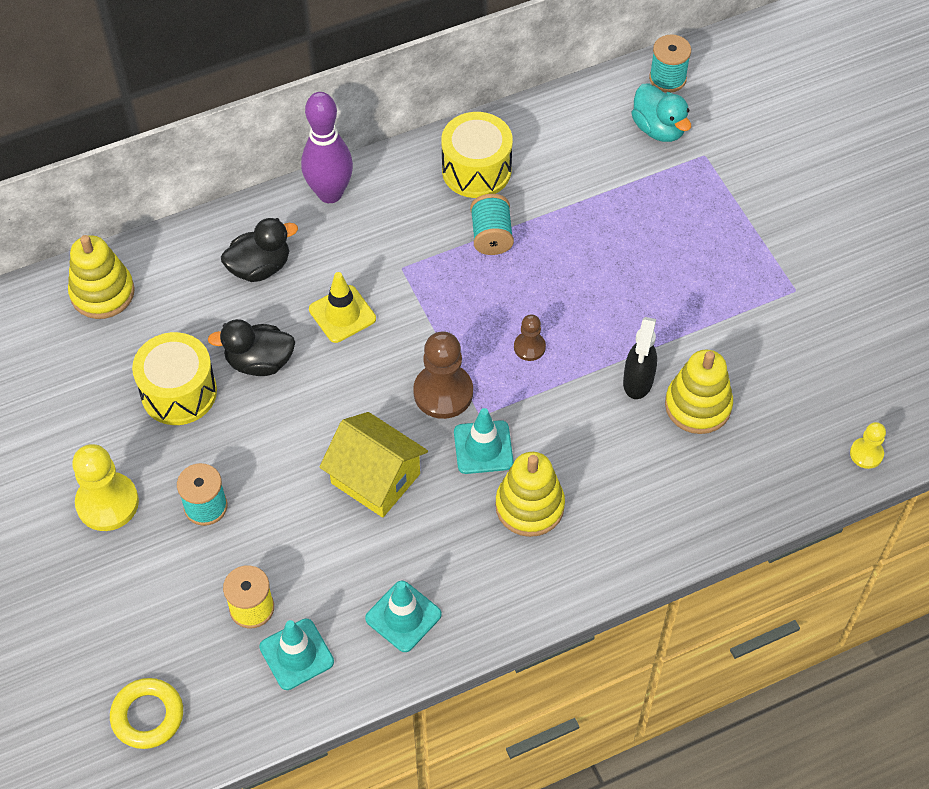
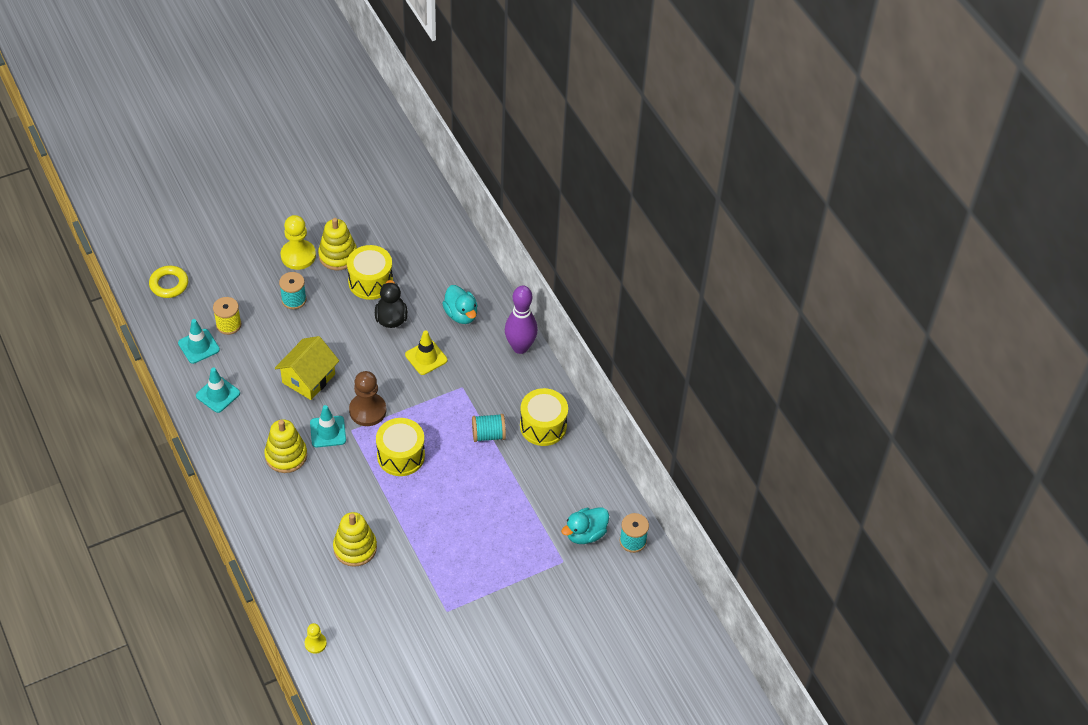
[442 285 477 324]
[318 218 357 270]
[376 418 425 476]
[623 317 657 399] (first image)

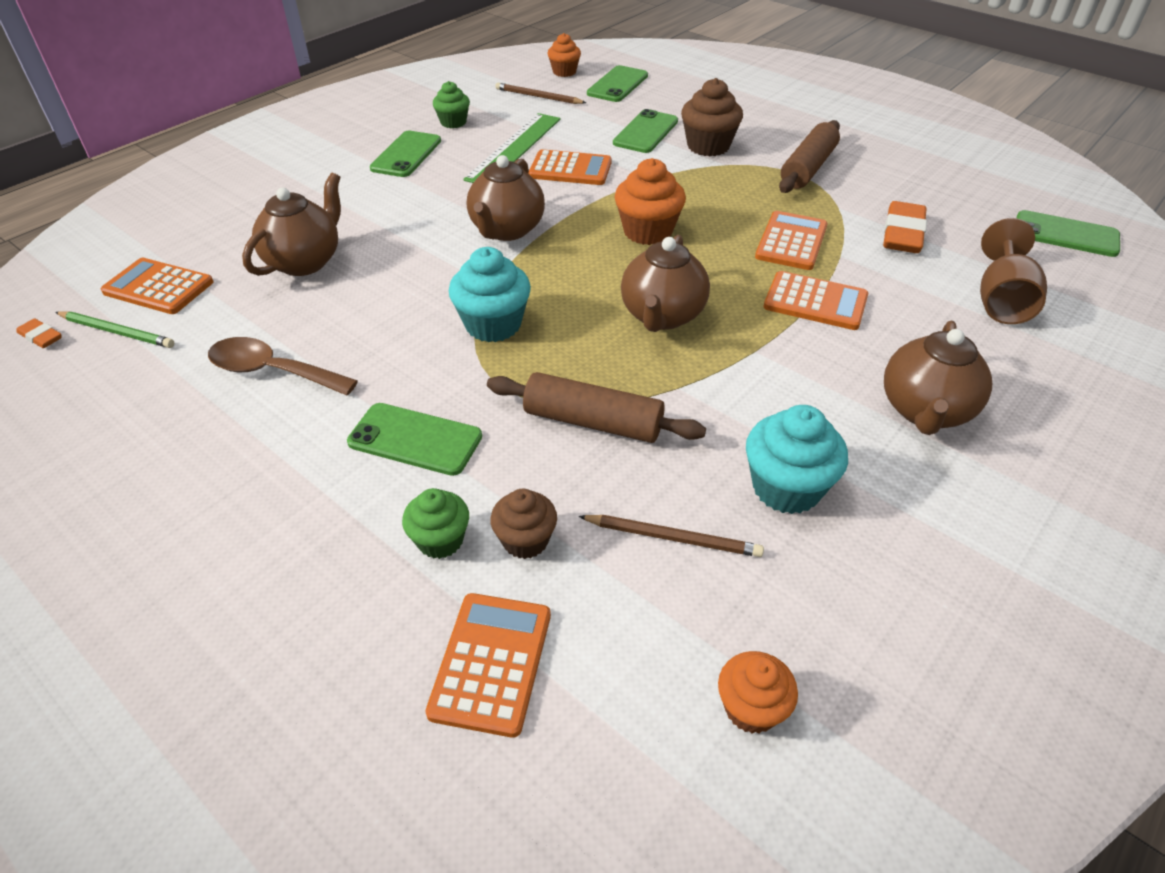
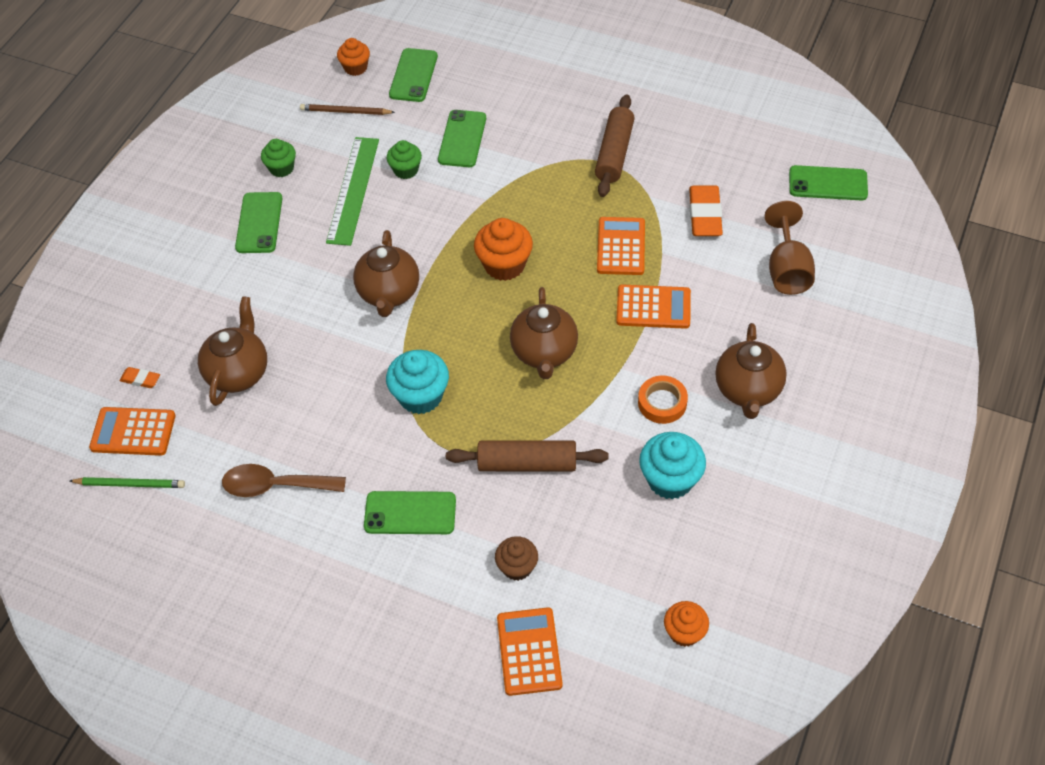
[681 78 743 156] (first image)
[529 149 612 185] (first image)
[120 367 160 388]
[387 140 422 179]
[578 515 764 557] (first image)
[638 375 688 424]

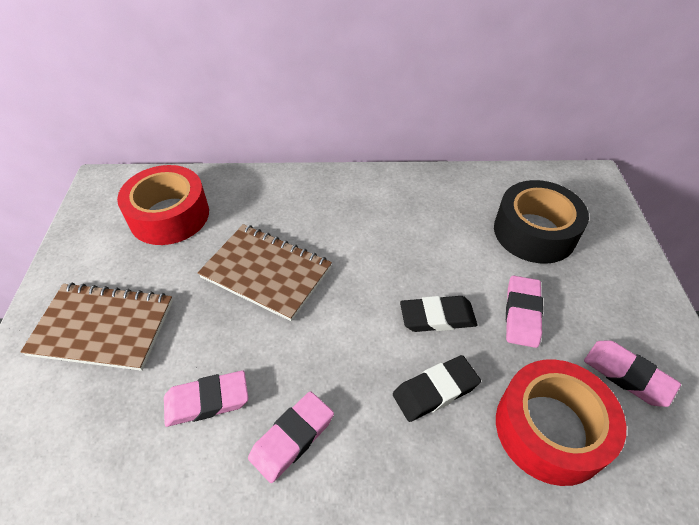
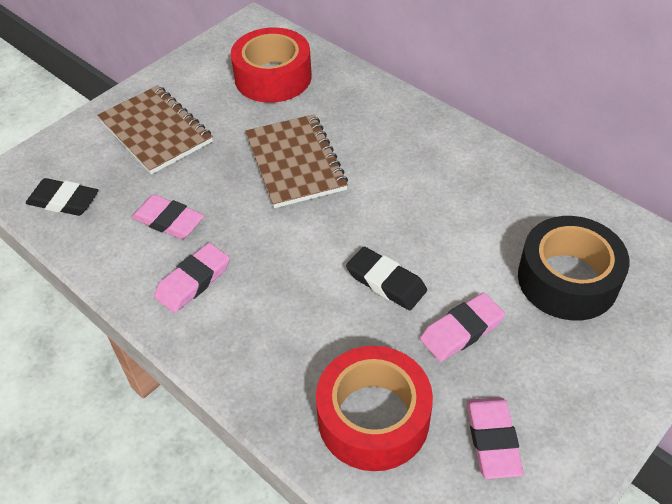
[26 178 98 216]
[154 243 230 313]

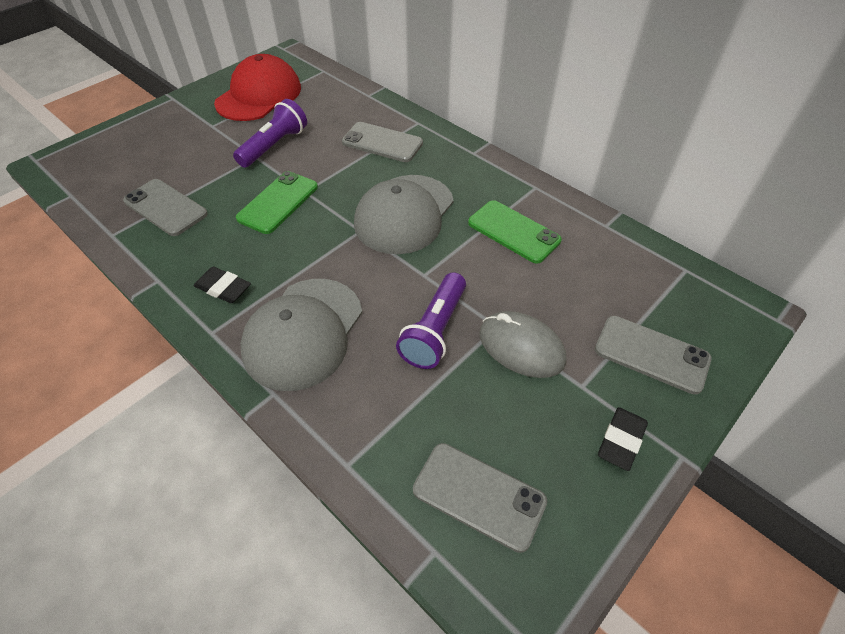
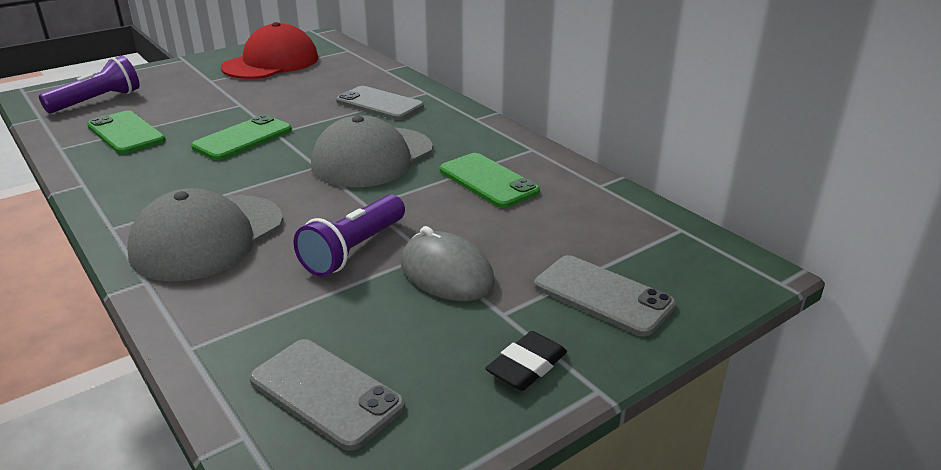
[39 56 140 113]
[87 111 166 154]
[194 267 251 303] (first image)

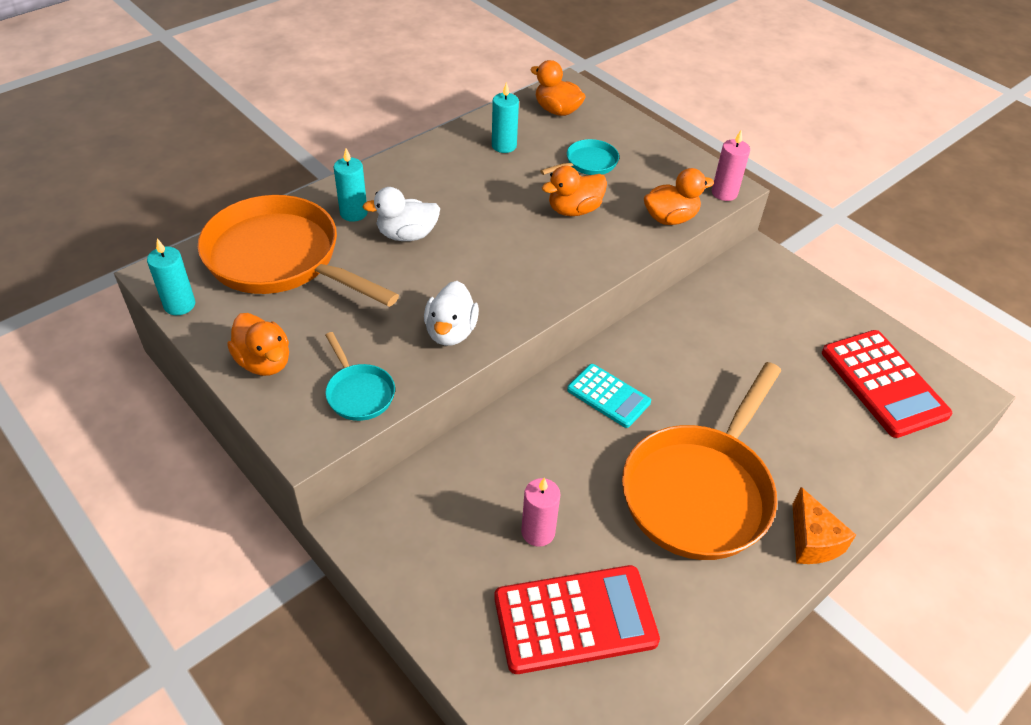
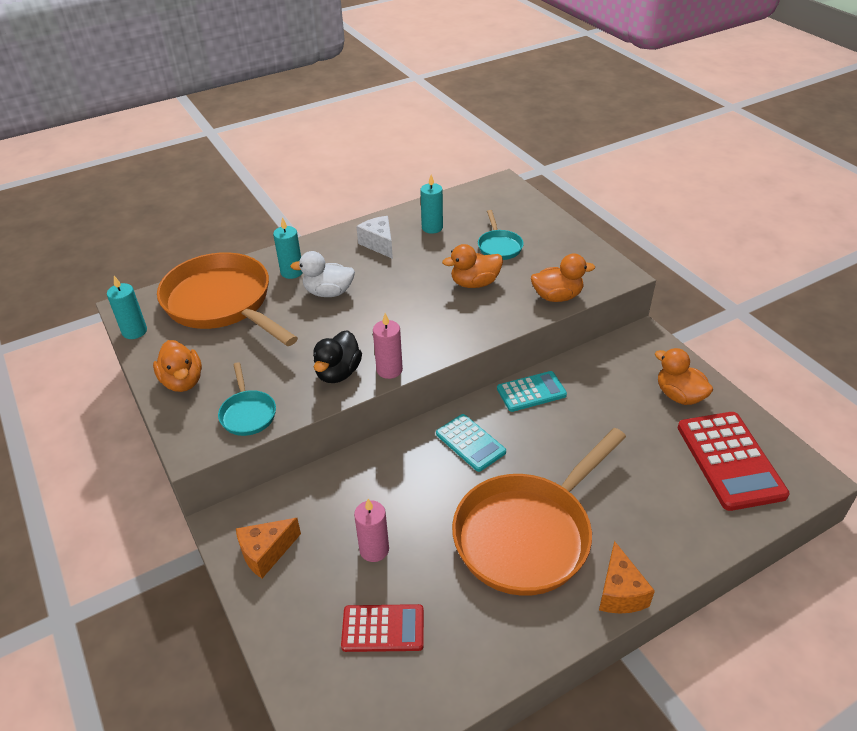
[655 348 713 405]
[373 313 403 379]
[478 210 524 260]
[313 330 362 383]
[341 604 424 652]
[356 216 393 259]
[497 371 567 412]
[236 518 301 579]

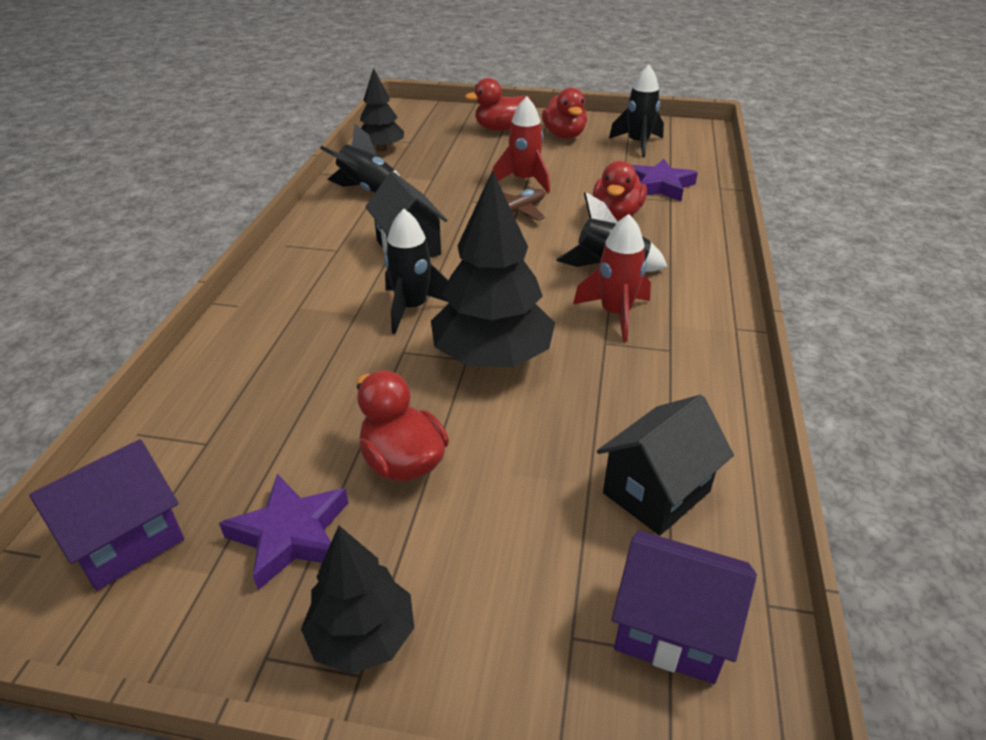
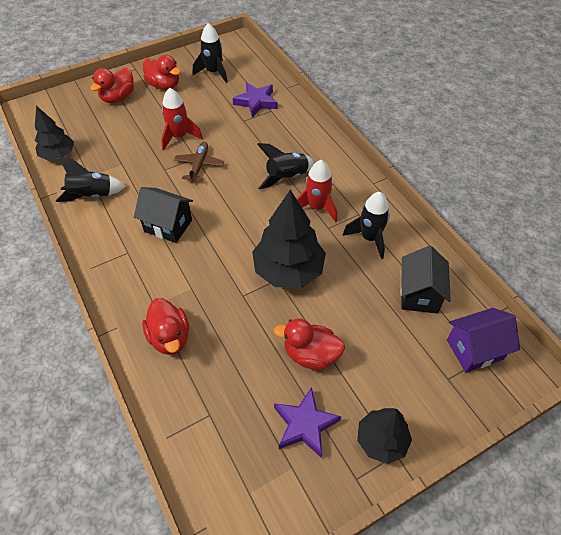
[142 298 189 355]
[343 192 390 259]
[29 439 184 591] (first image)

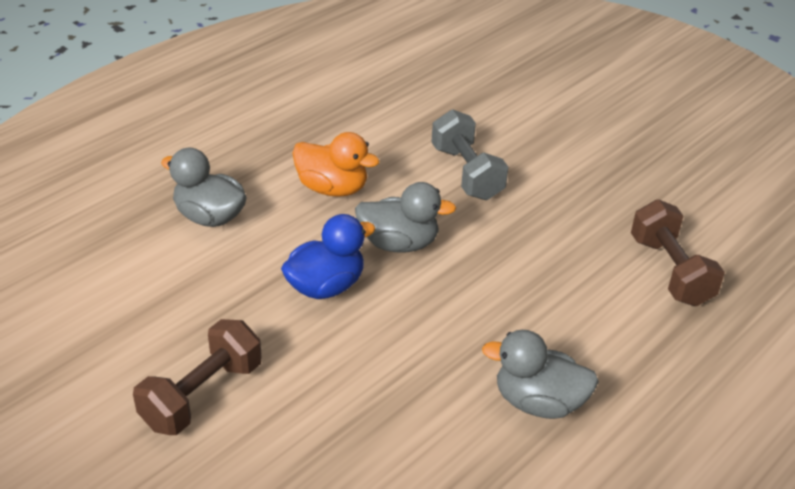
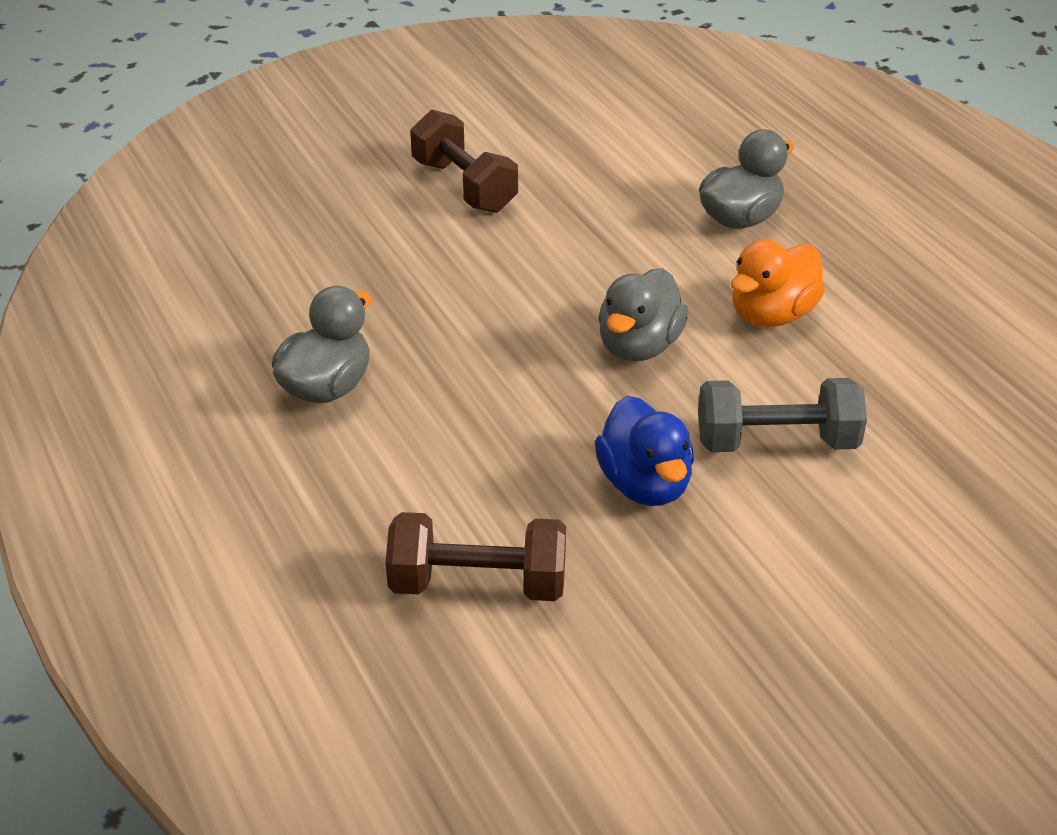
[595 396 694 506]

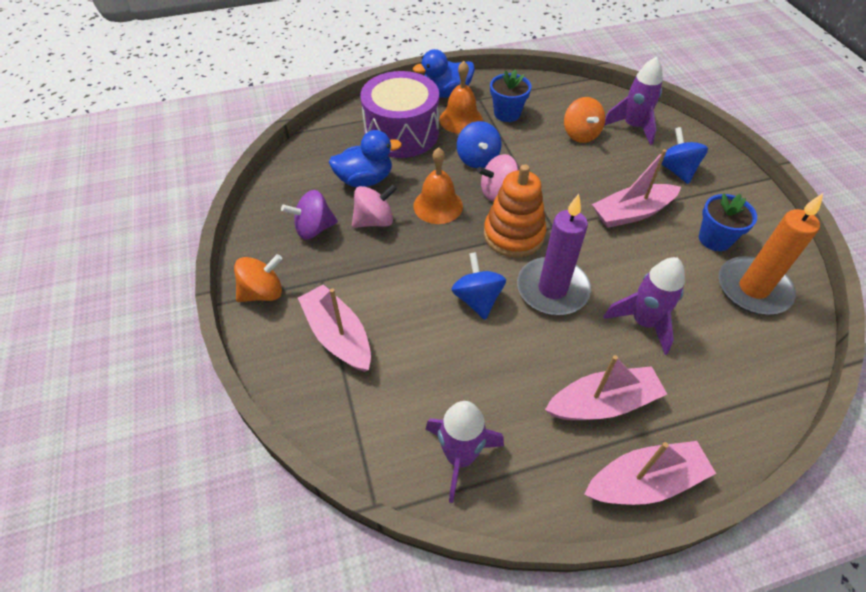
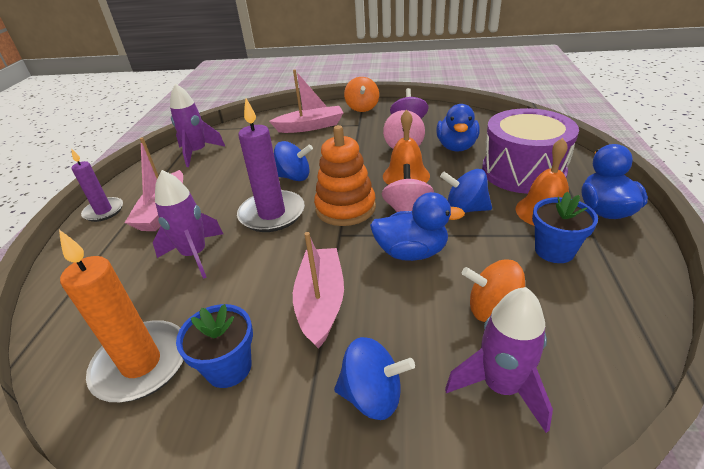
[71 148 123 222]
[370 192 465 261]

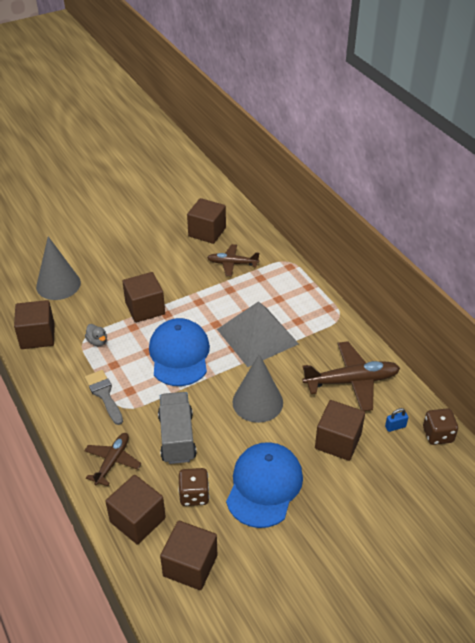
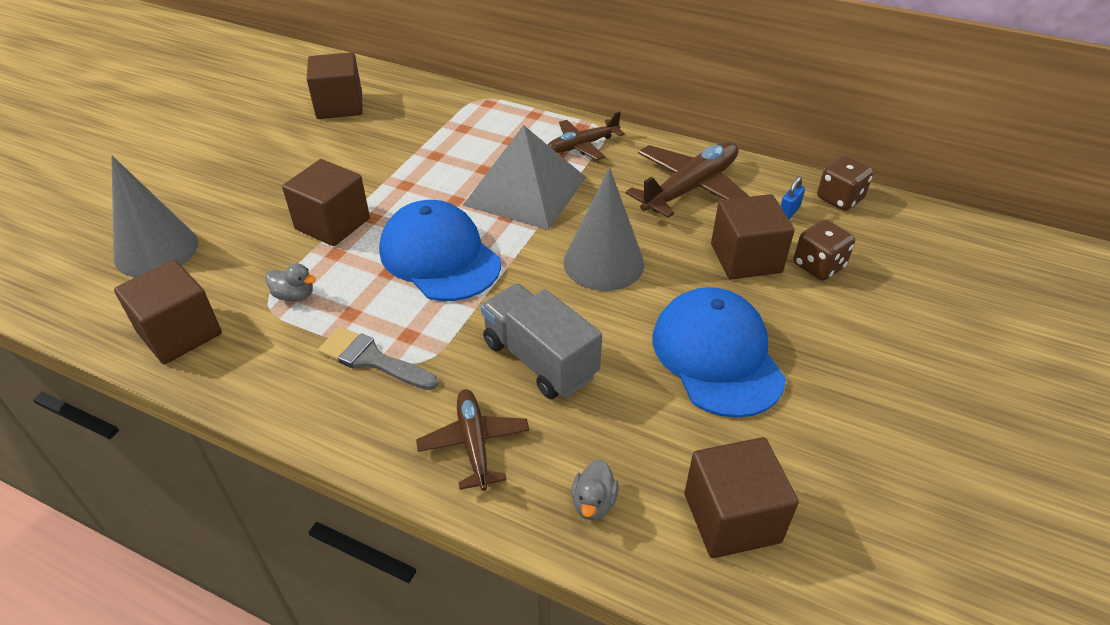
[548 111 625 160]
[794 219 855 281]
[571 459 619 520]

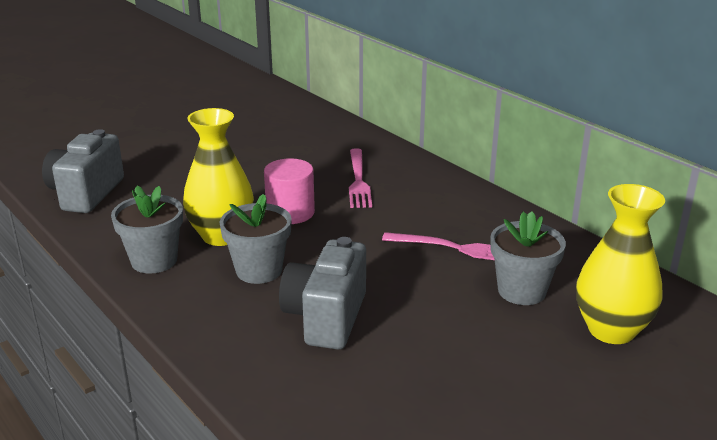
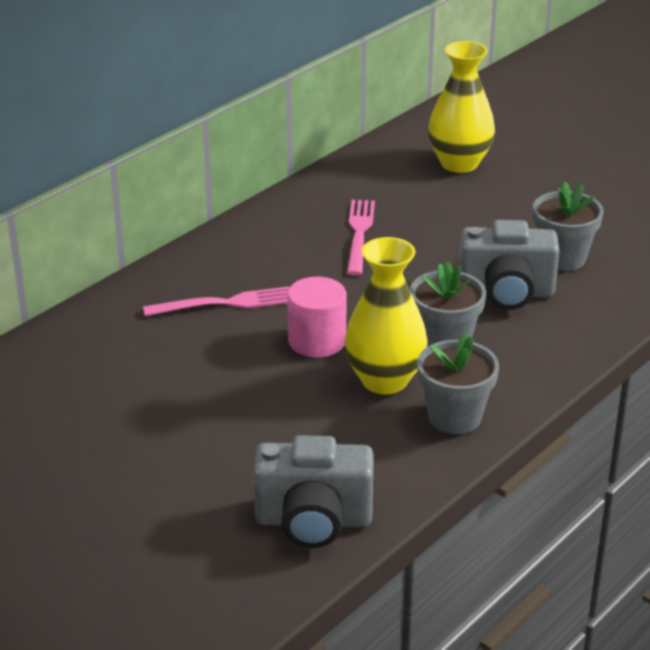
[533 182 604 271]

